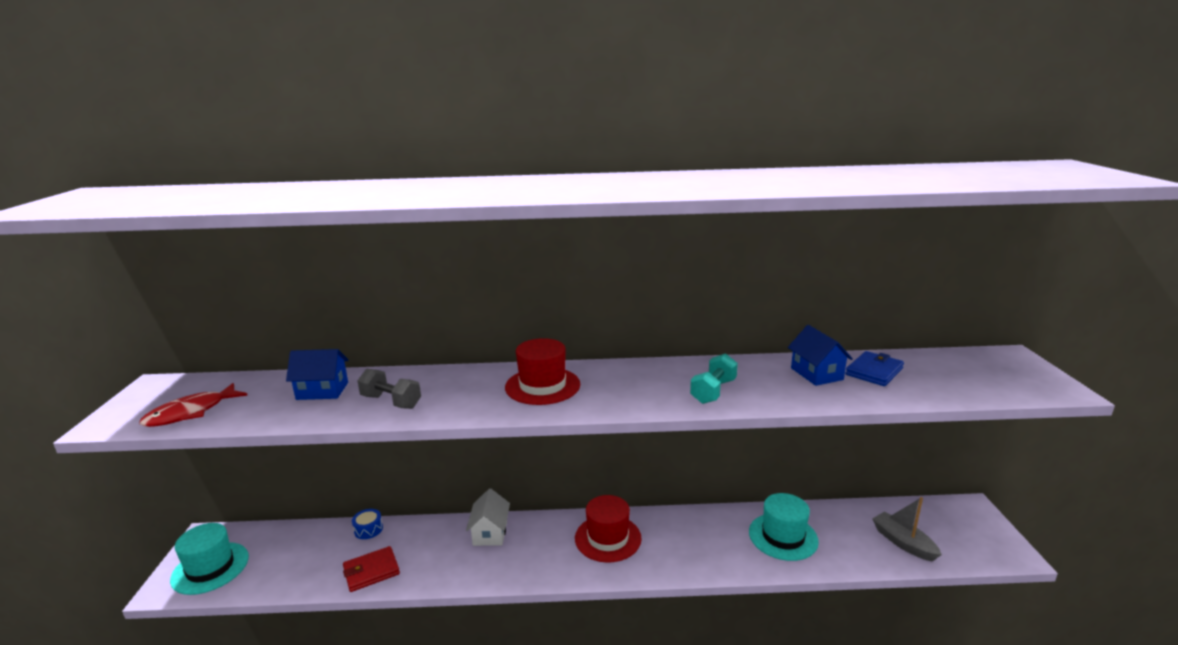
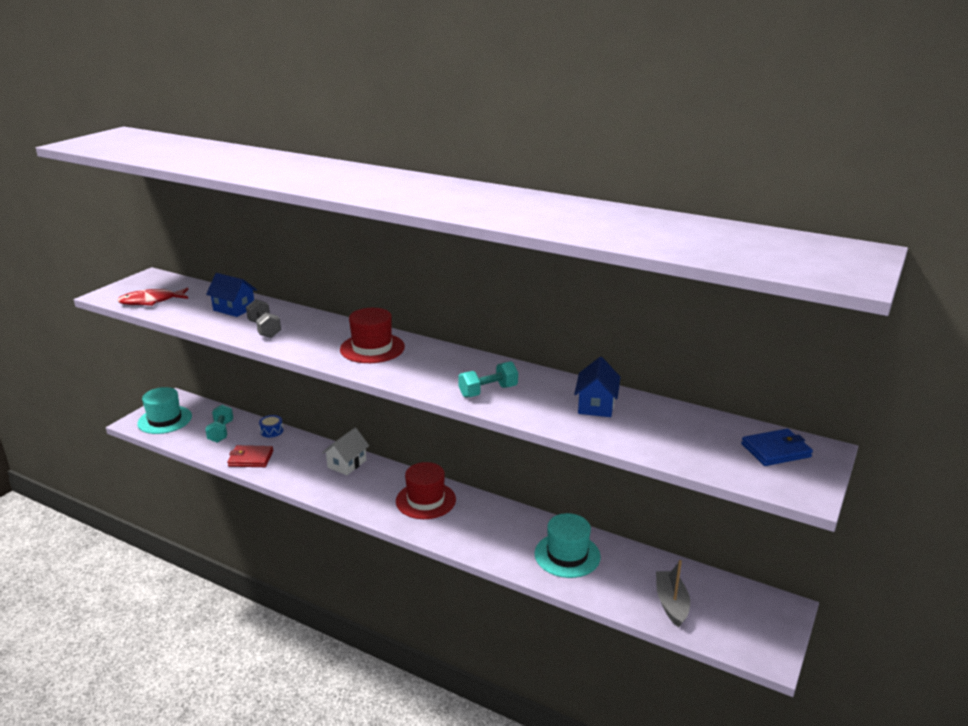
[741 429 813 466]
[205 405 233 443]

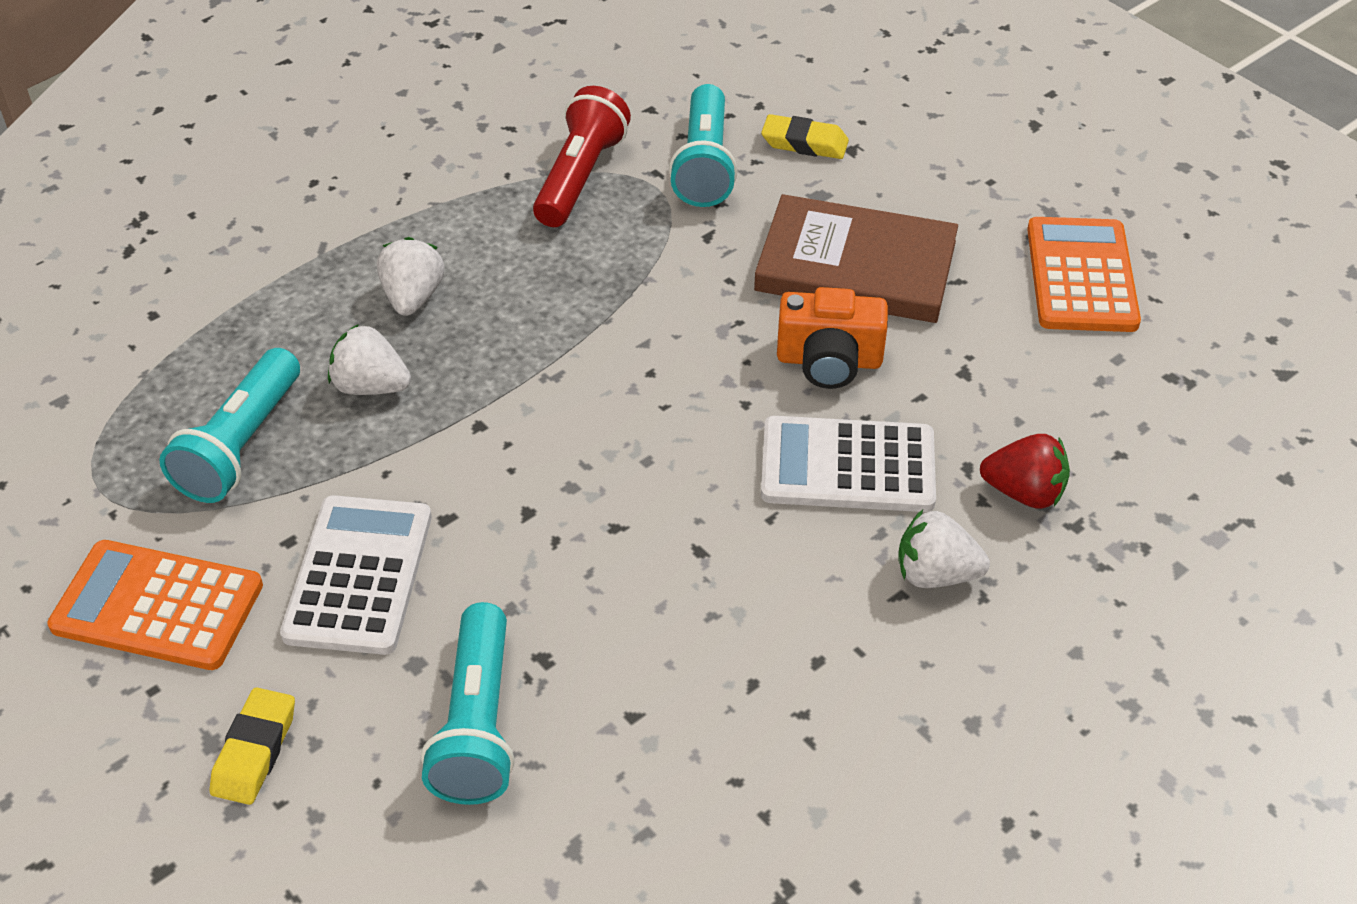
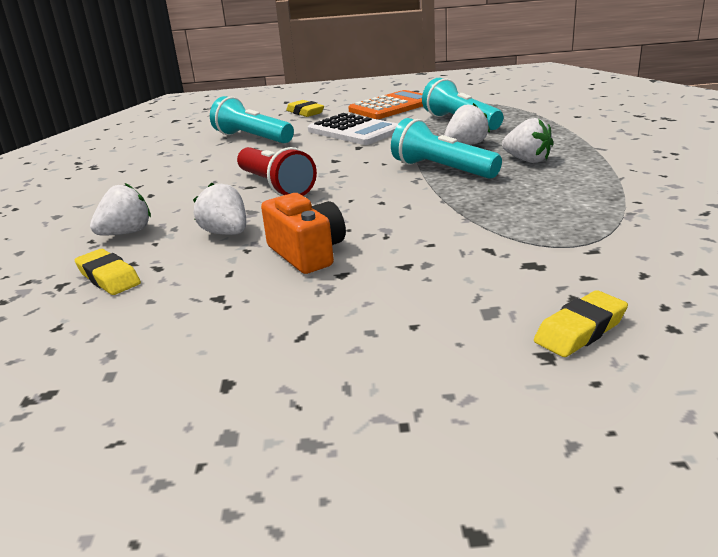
[391 118 502 179]
[237 147 317 196]
[754 194 958 323] (first image)
[1027 217 1141 332] (first image)
[261 193 346 274]
[193 182 246 235]
[75 249 141 295]

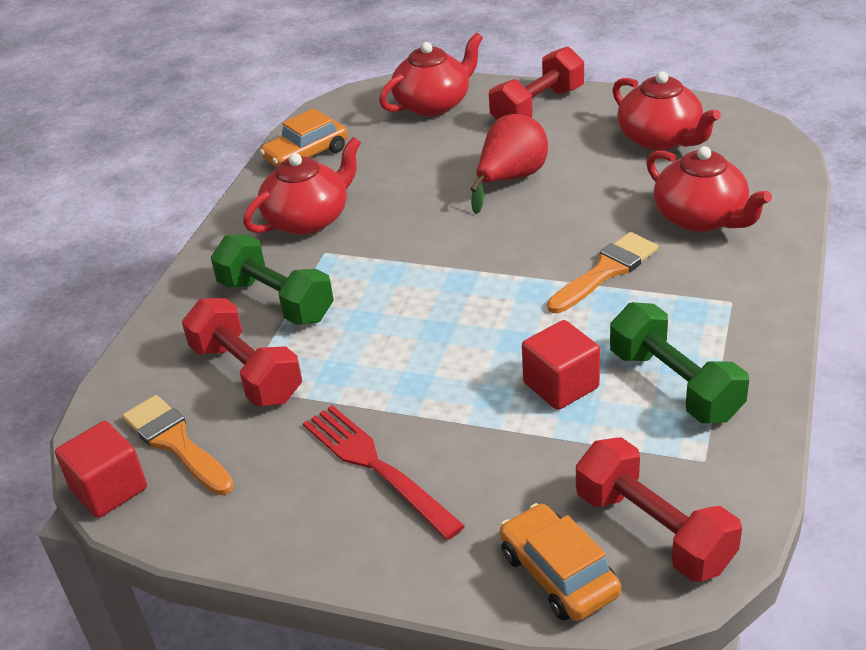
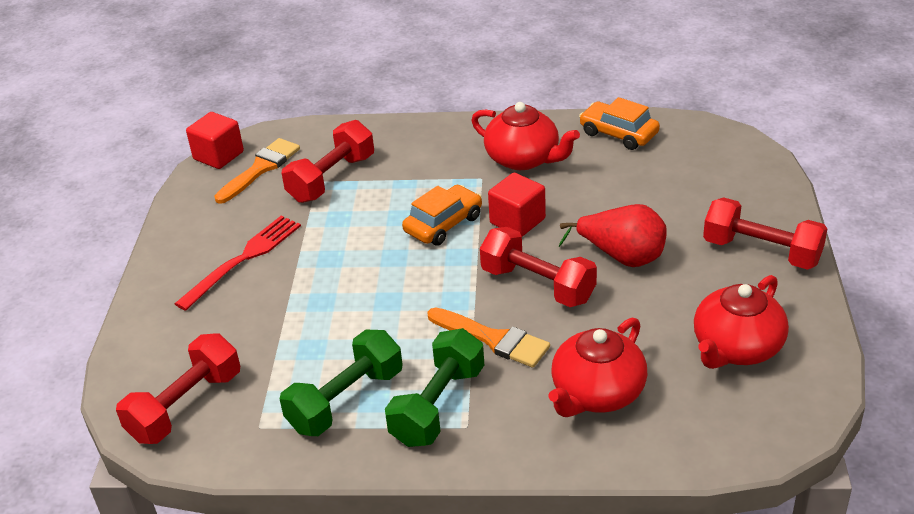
[379 33 483 116] (first image)
[385 328 484 447]
[488 173 546 237]
[402 185 482 246]
[480 227 597 307]

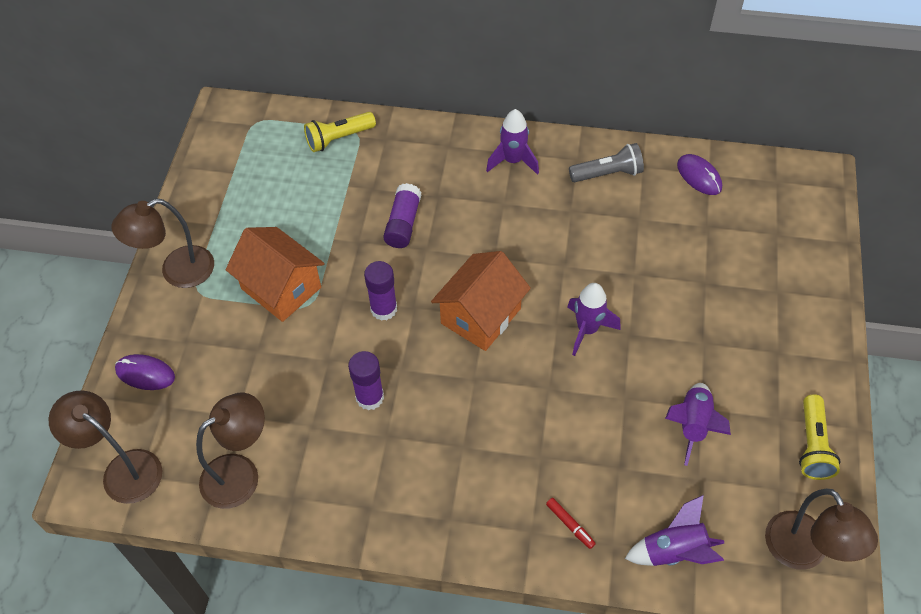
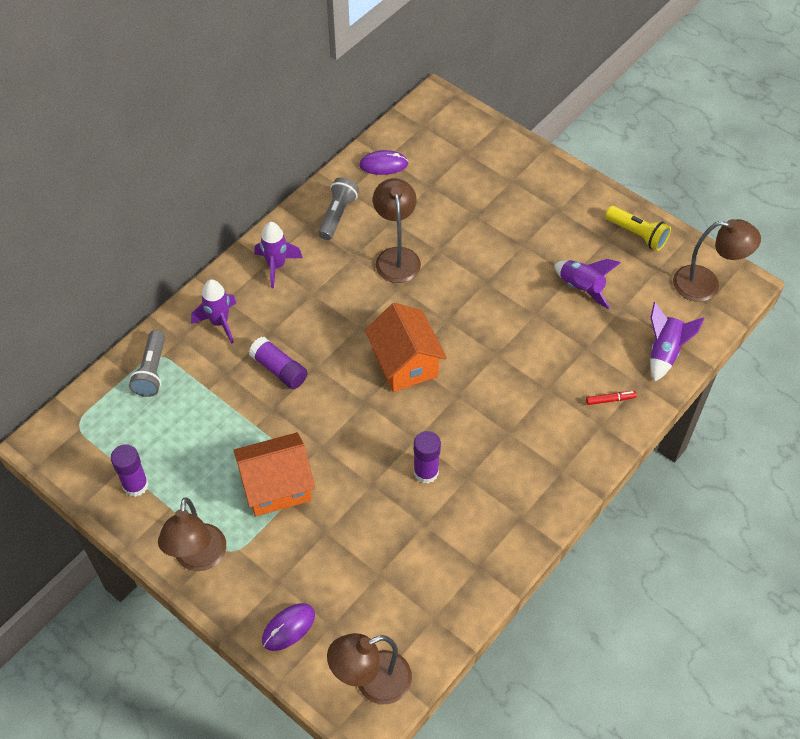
[129 330 165 397]
[111 444 149 497]
[191 279 236 344]
[373 178 421 283]

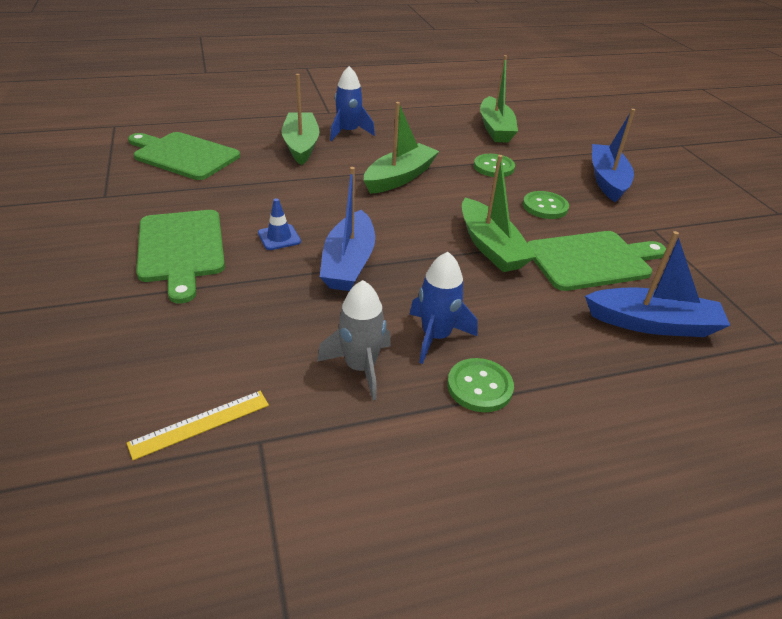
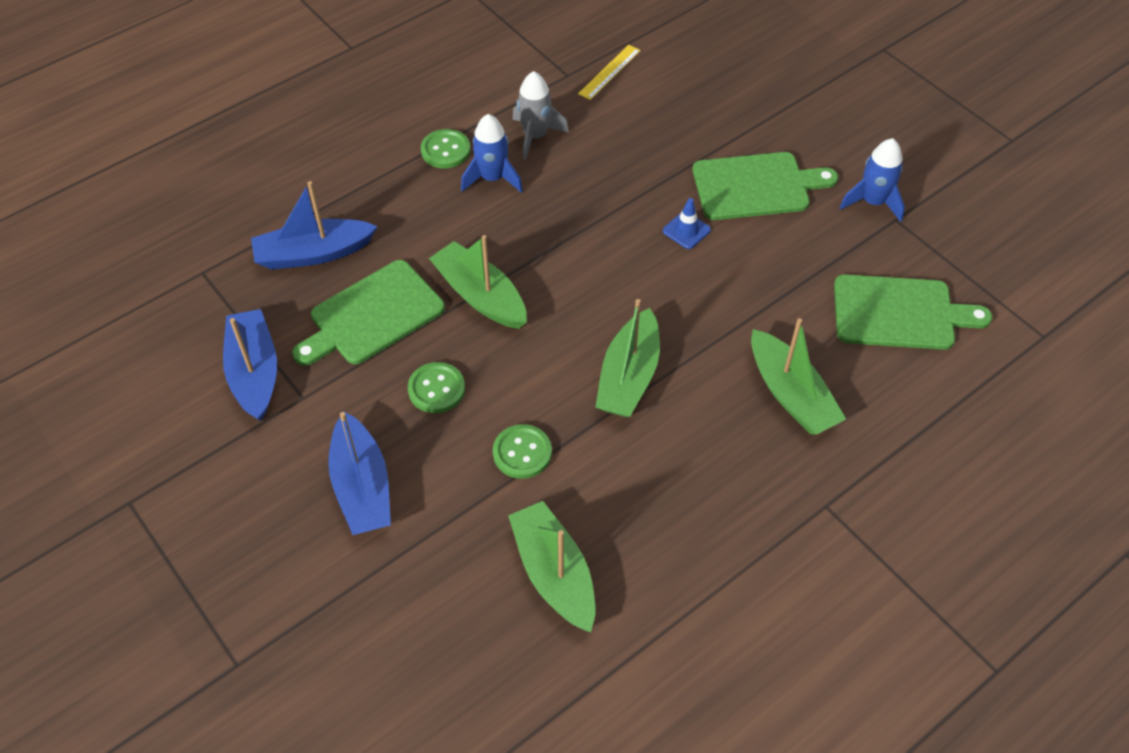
[840 138 905 222]
[223 309 277 421]
[692 152 838 220]

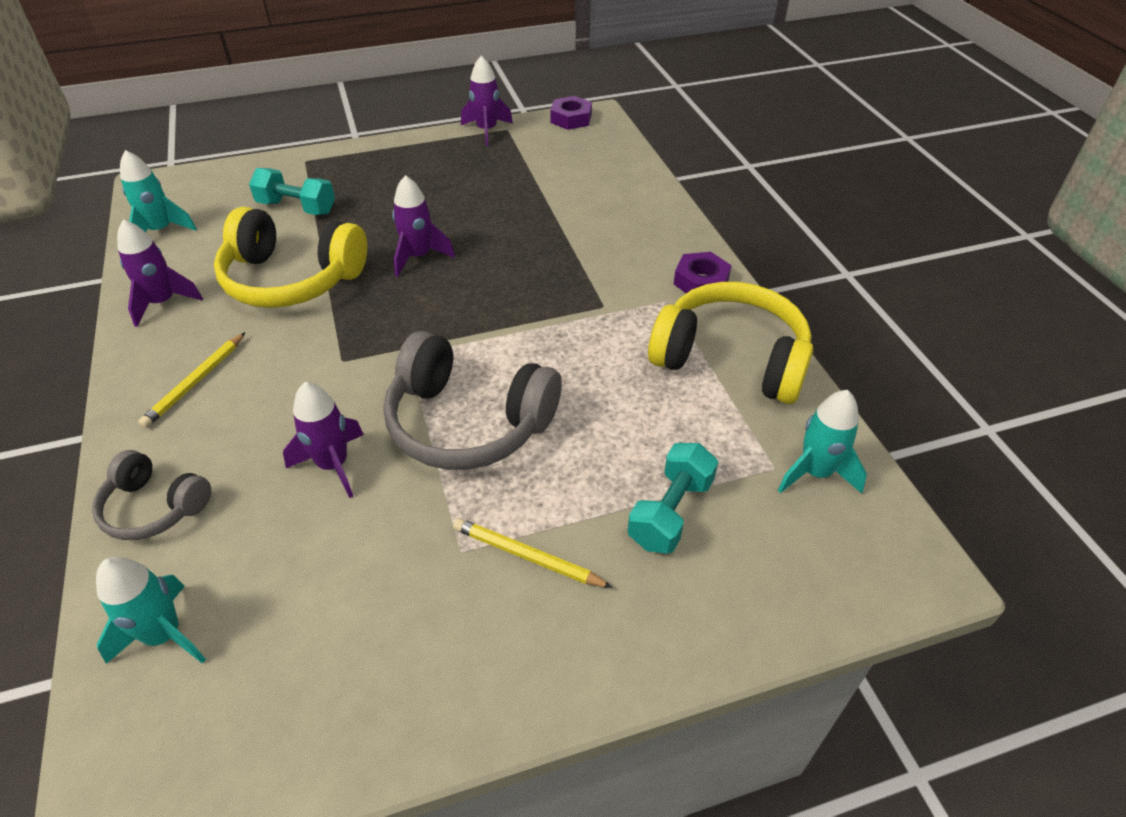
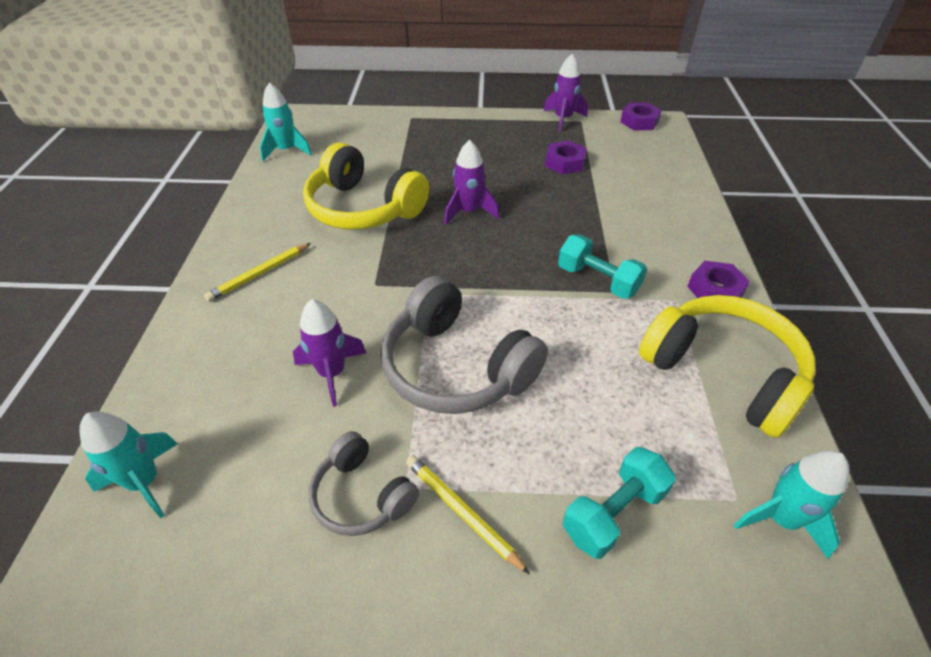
[558 235 647 299]
[117 220 203 327] (first image)
[309 431 419 536]
[545 141 586 174]

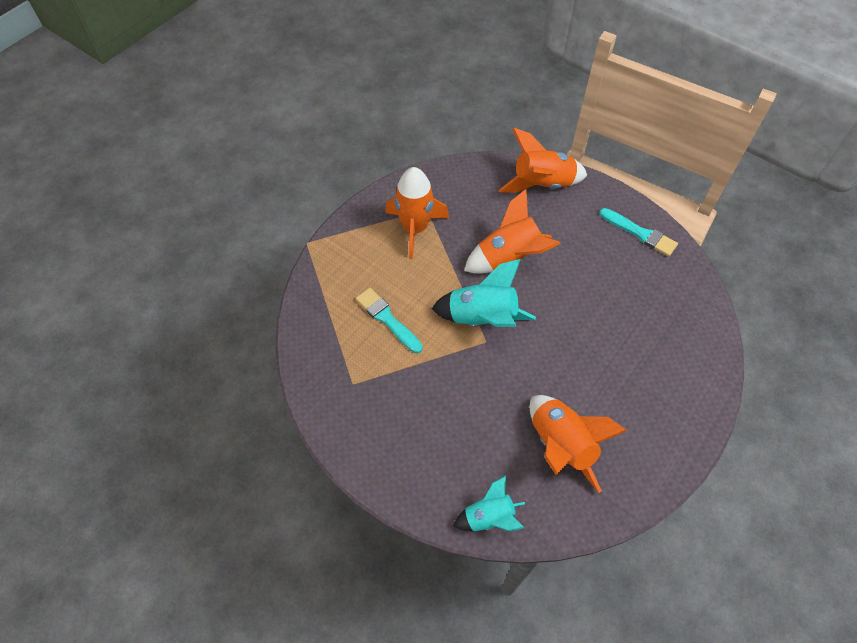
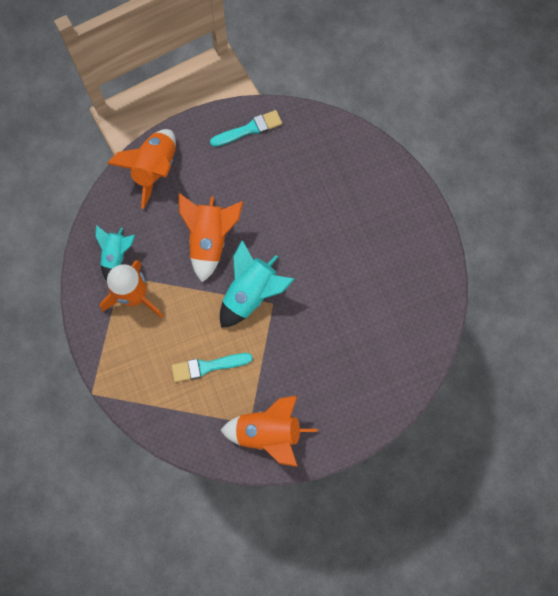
[220 396 318 467]
[95 225 135 281]

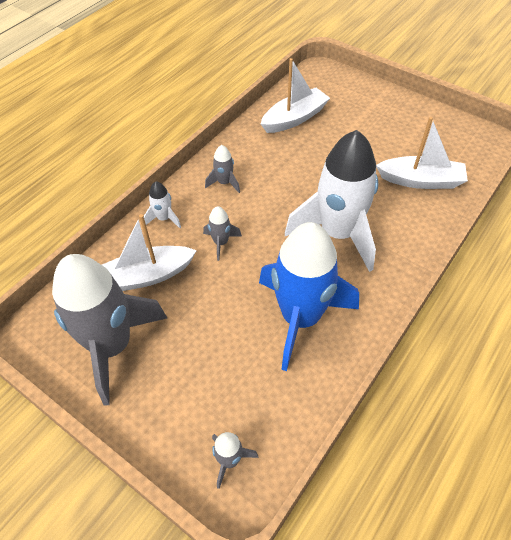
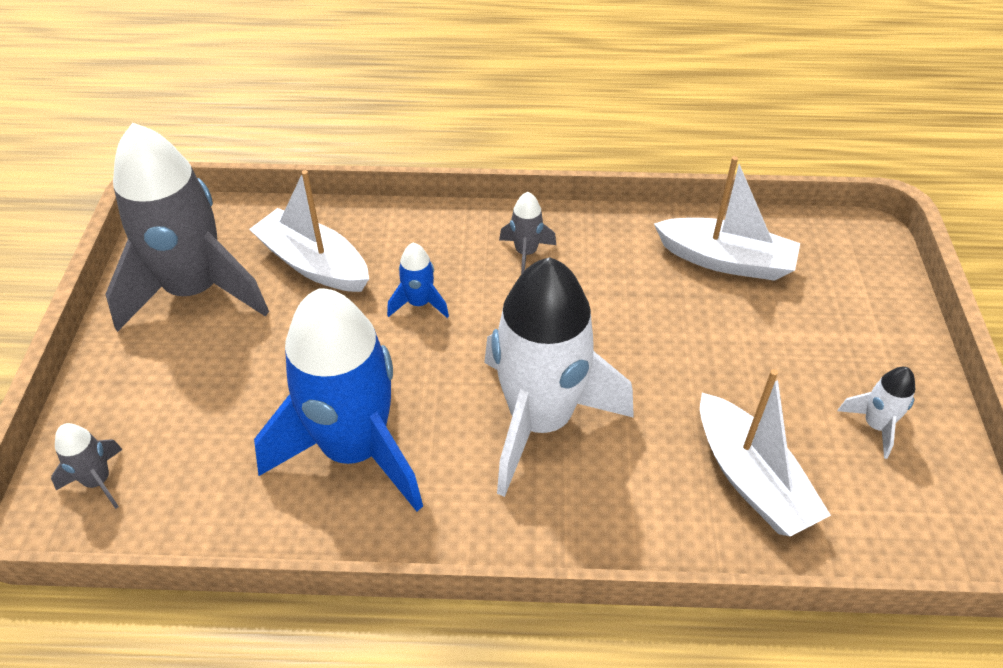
[838 367 915 459]
[387 243 449 318]

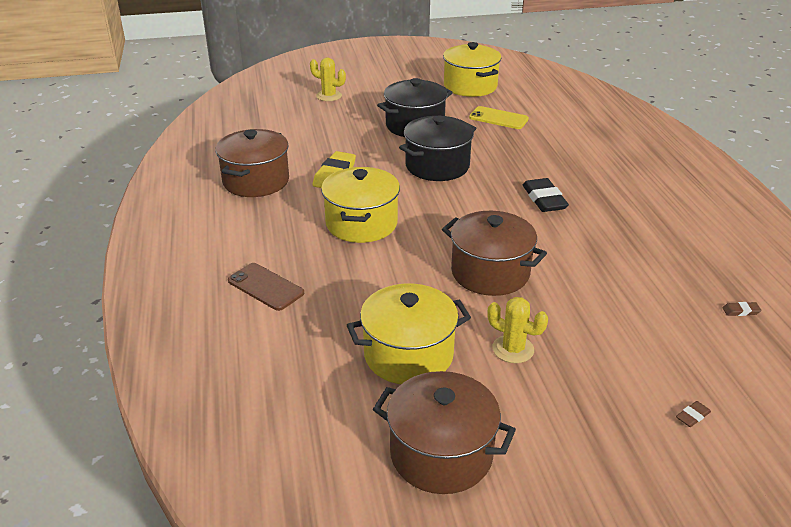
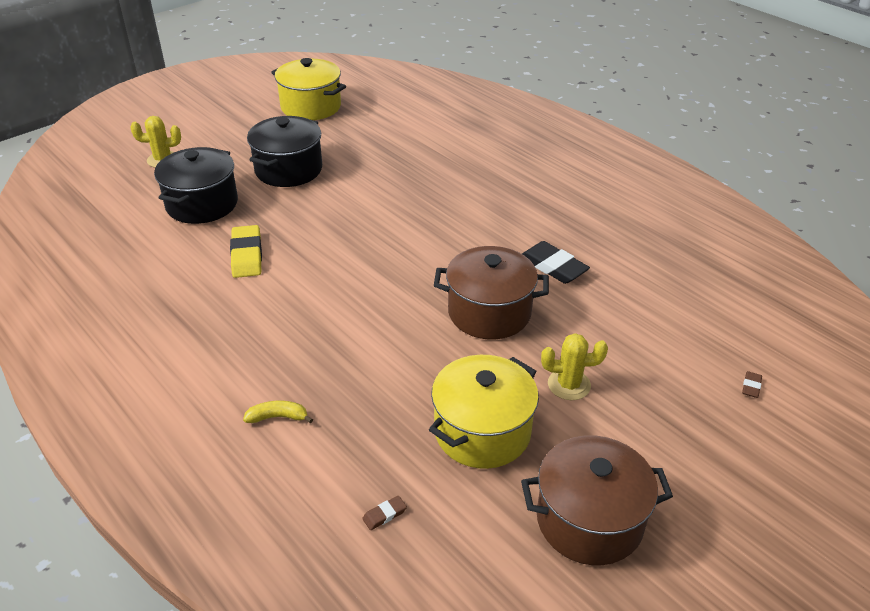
[469 106 529 129] (first image)
[154 147 238 224]
[215 129 289 197] (first image)
[321 167 400 243] (first image)
[522 241 590 284]
[243 401 313 423]
[362 496 407 530]

